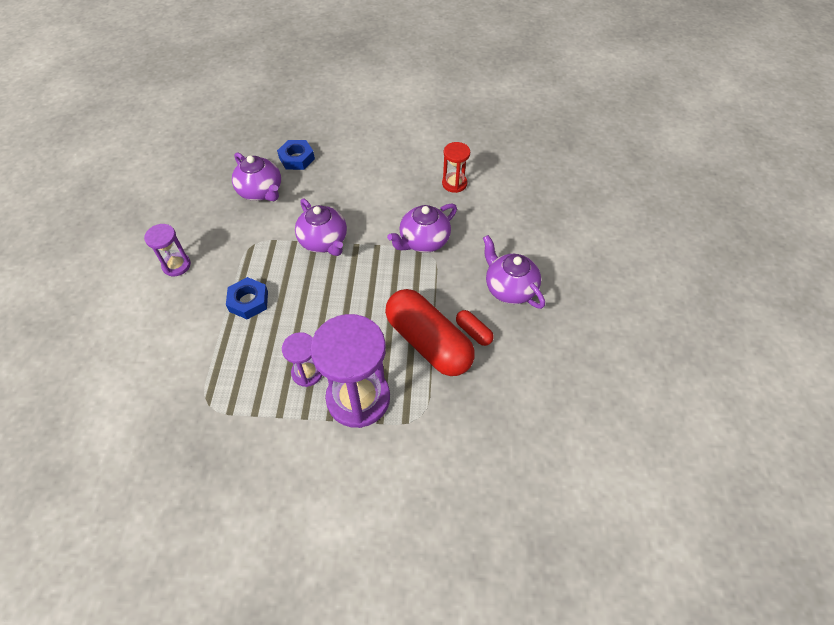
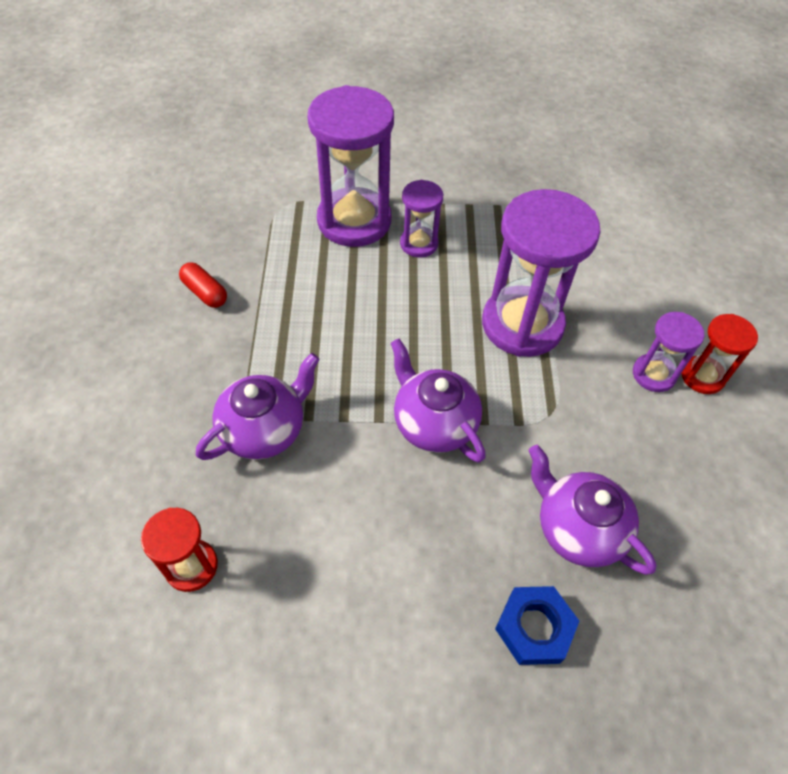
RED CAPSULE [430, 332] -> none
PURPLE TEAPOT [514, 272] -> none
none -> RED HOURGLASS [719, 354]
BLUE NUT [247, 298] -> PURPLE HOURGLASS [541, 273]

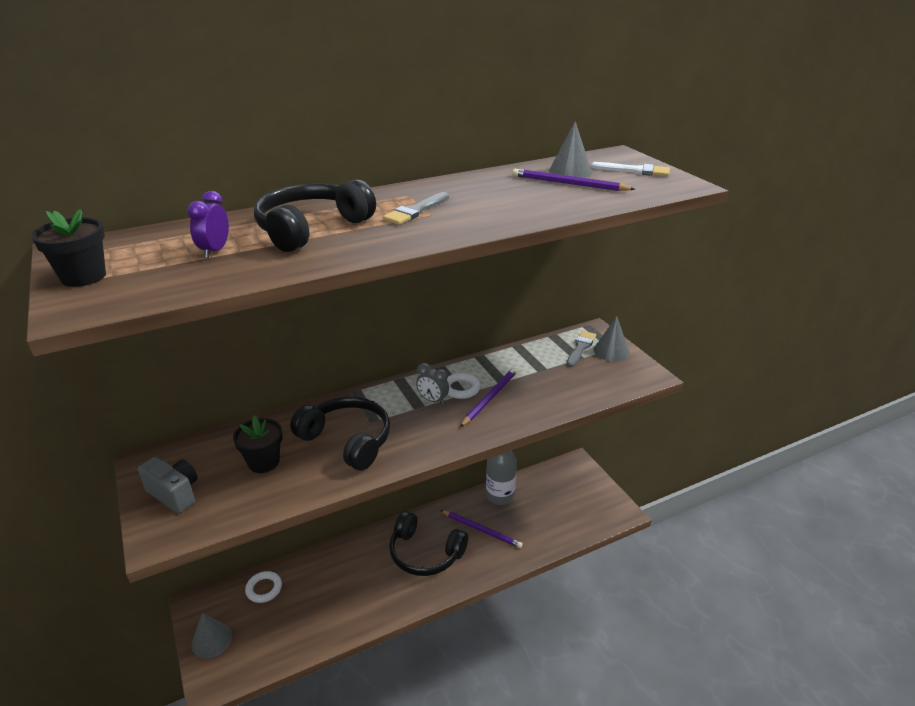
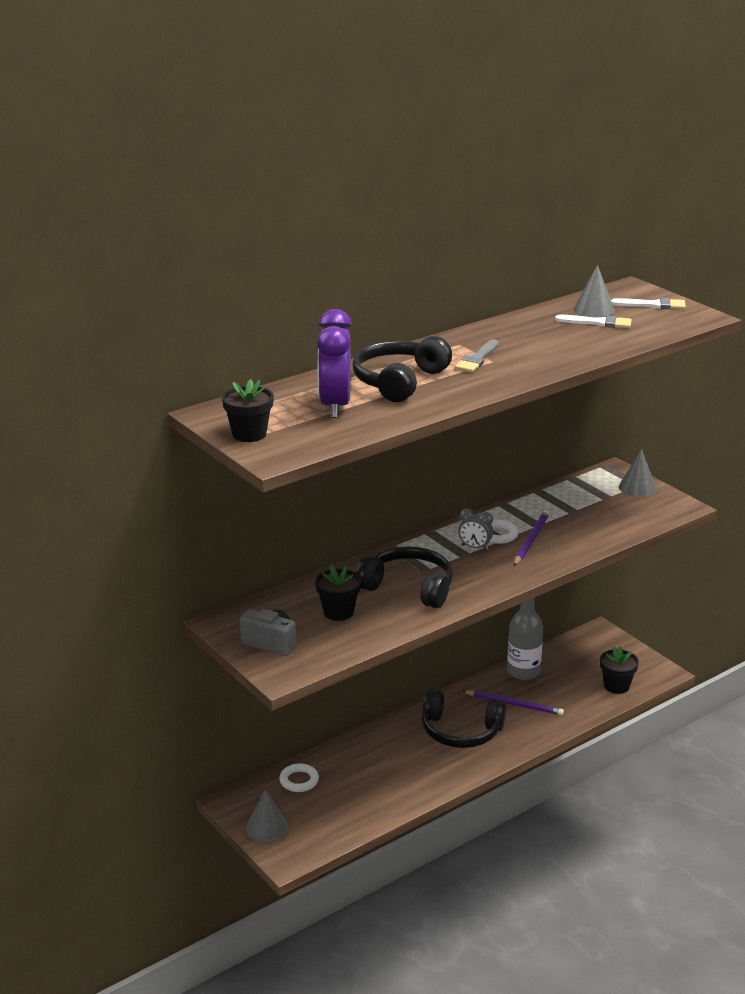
GREY BRUSH [581, 349] -> none
none -> BLACK FLOWER POT [619, 670]
PURPLE PENCIL [573, 180] -> WHITE BRUSH [593, 321]
PURPLE CLOCK [208, 224] -> PURPLE CLOCK [334, 363], x1.92

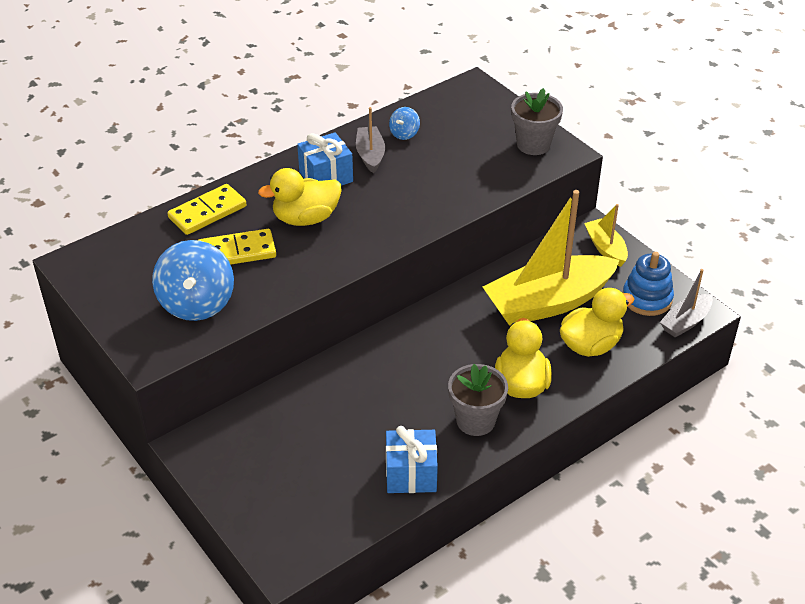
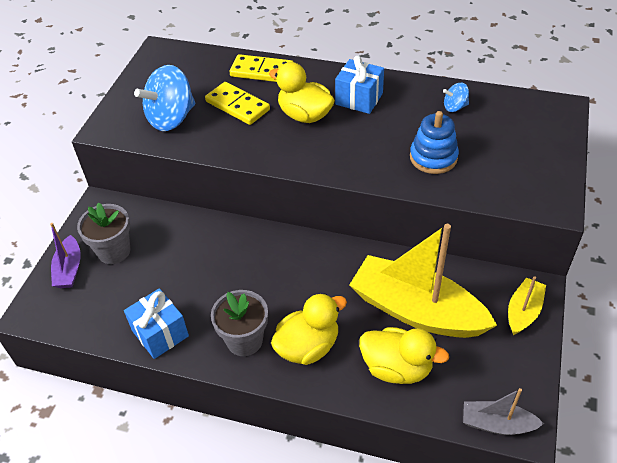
GREY BOAT [370, 140] -> none
none -> PURPLE BOAT [65, 255]
GREY FLOWER POT [537, 121] -> GREY FLOWER POT [103, 233], moved
BLUE STACKING TOY [648, 284] -> BLUE STACKING TOY [434, 142], moved

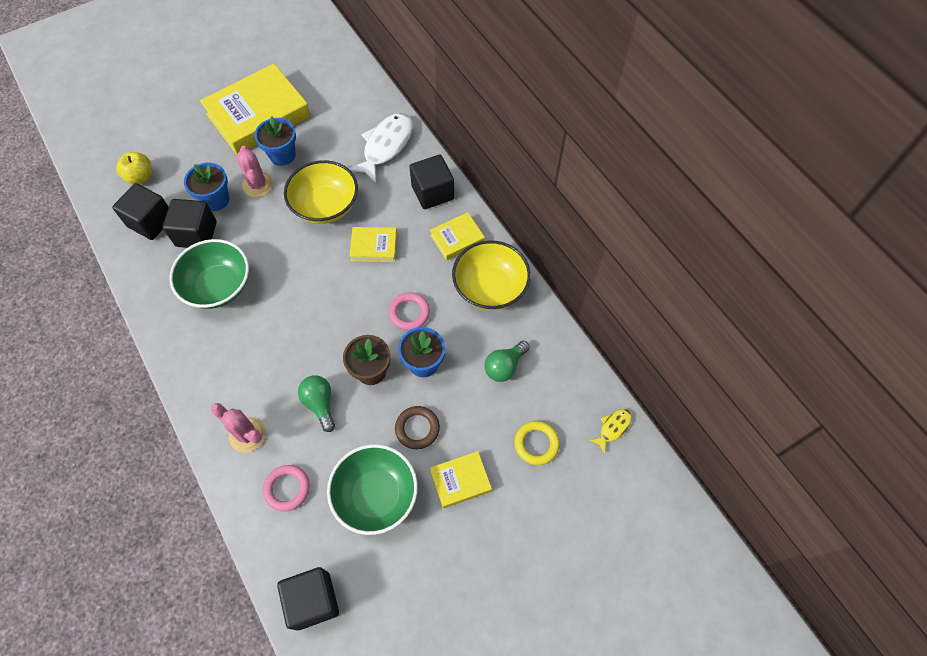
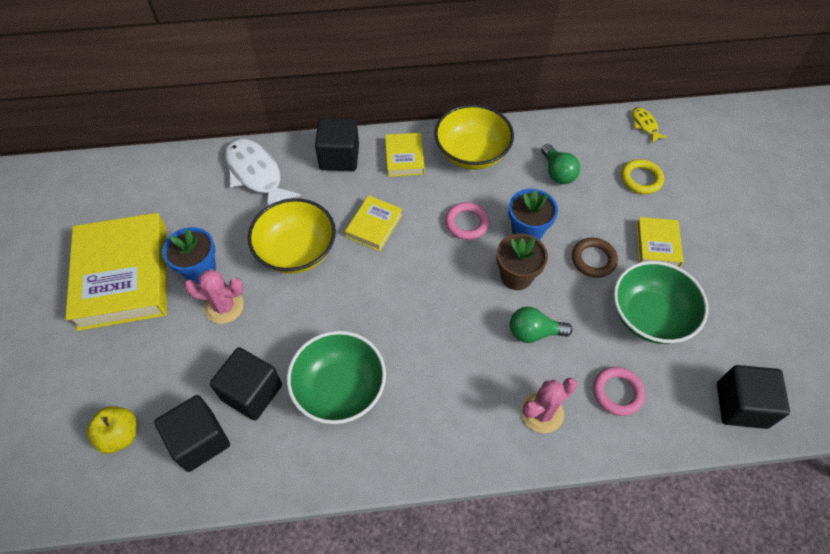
BLUE FLOWER POT [207, 186] -> none

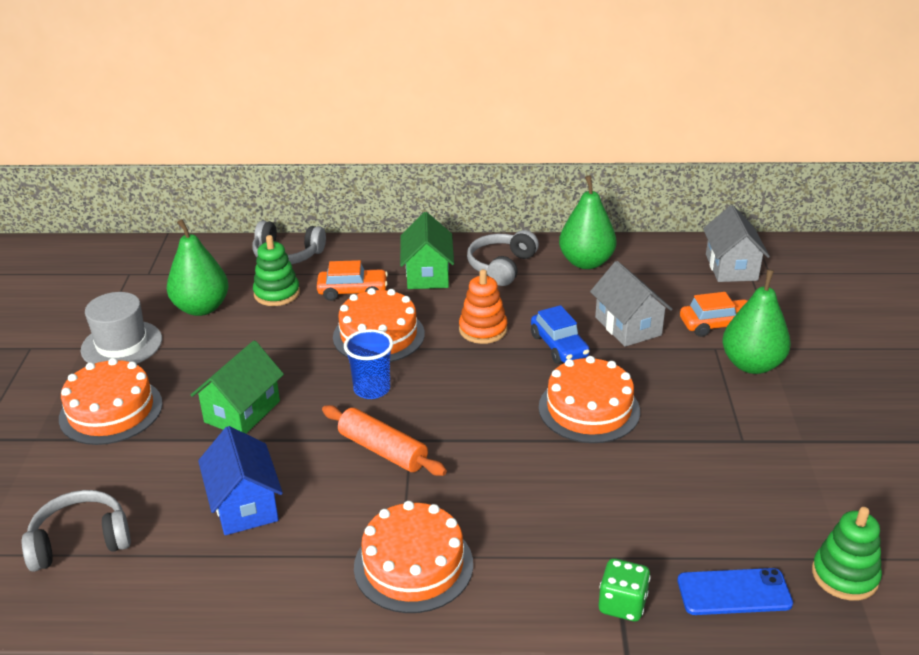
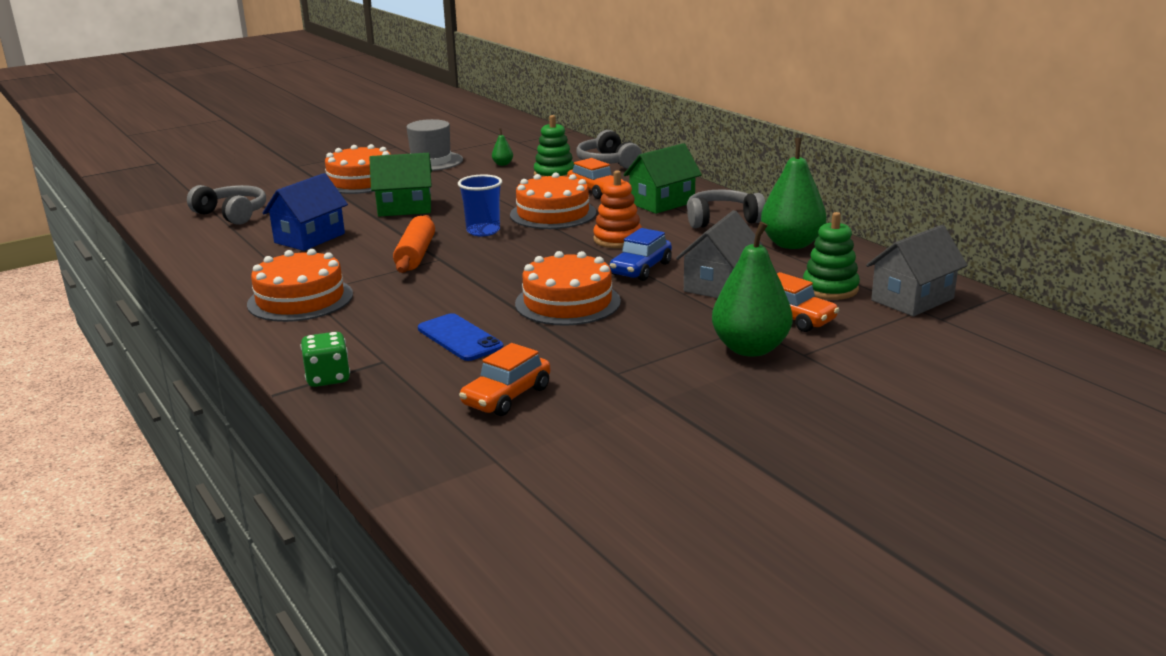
none -> ORANGE CAR [504, 379]
BLUE PHONE [735, 591] -> BLUE PHONE [461, 337], moved
GREEN STACKING TOY [847, 554] -> GREEN STACKING TOY [831, 256], moved
GREEN PEAR [198, 267] -> GREEN PEAR [502, 147], x0.42

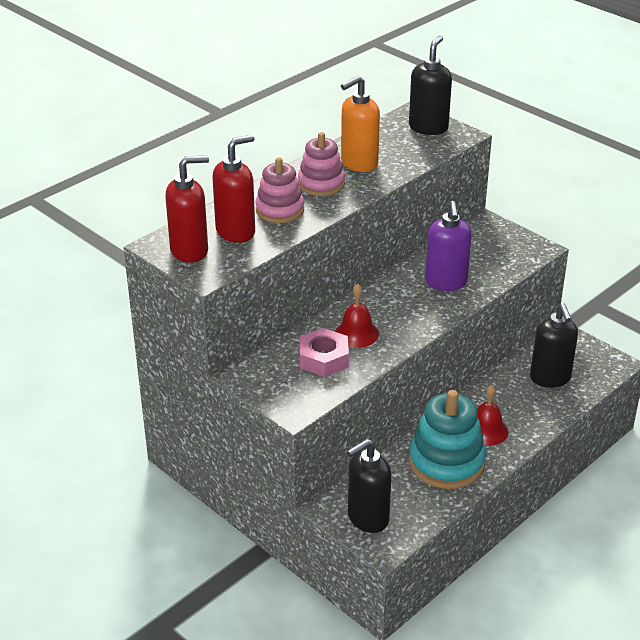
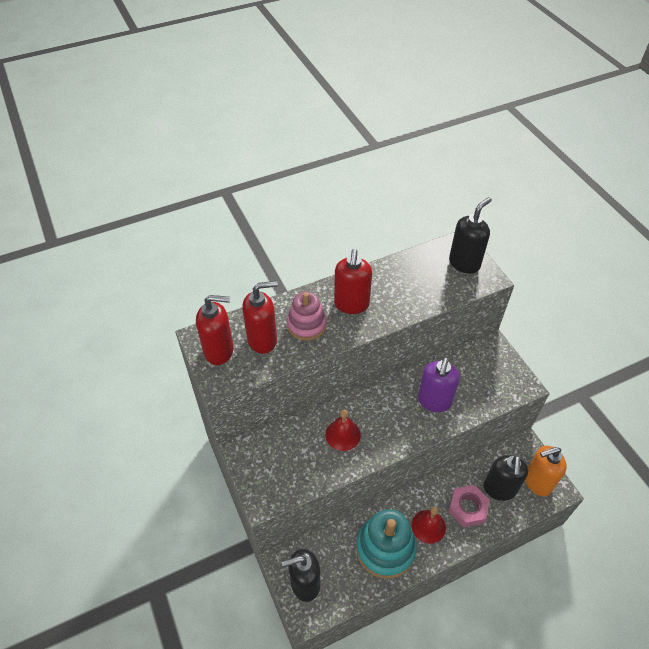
PINK NUT [324, 352] -> PINK NUT [469, 506], moved
ORANGE SOAP DISPENSER [360, 124] -> ORANGE SOAP DISPENSER [546, 471], moved
PINK STACKING TOY [321, 164] -> RED SOAP DISPENSER [353, 281]

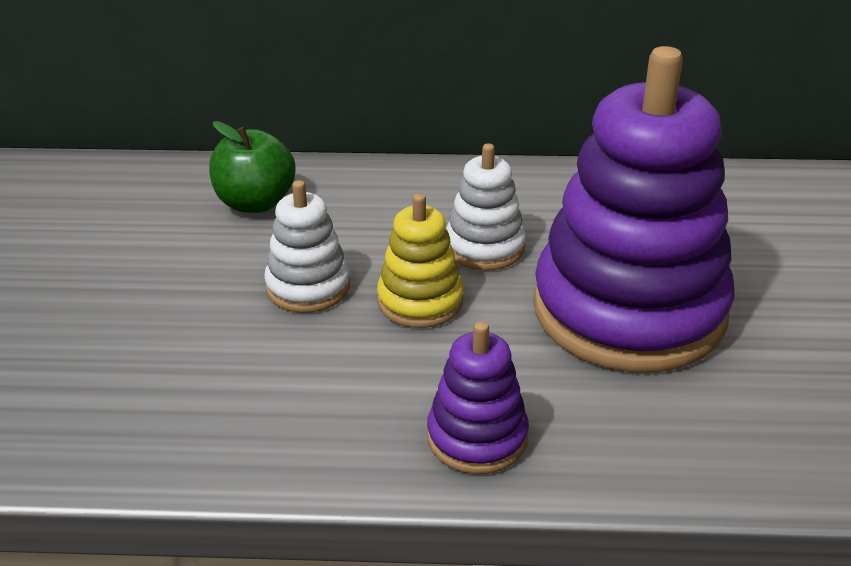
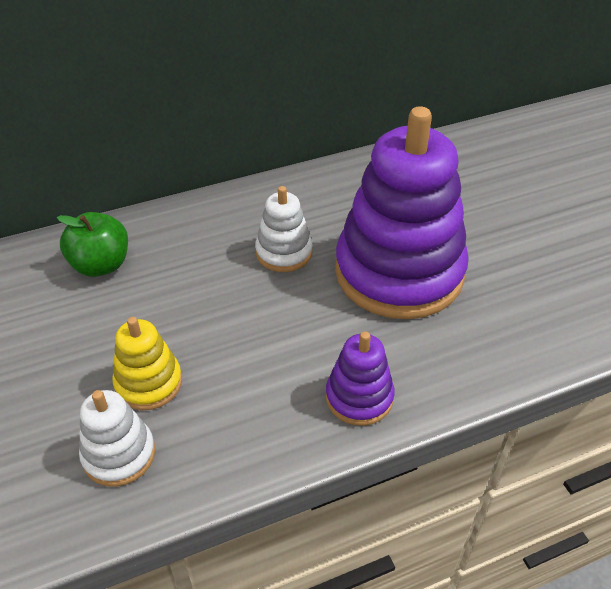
WHITE STACKING TOY [307, 246] -> WHITE STACKING TOY [117, 438], moved
YELLOW STACKING TOY [420, 260] -> YELLOW STACKING TOY [147, 363], moved

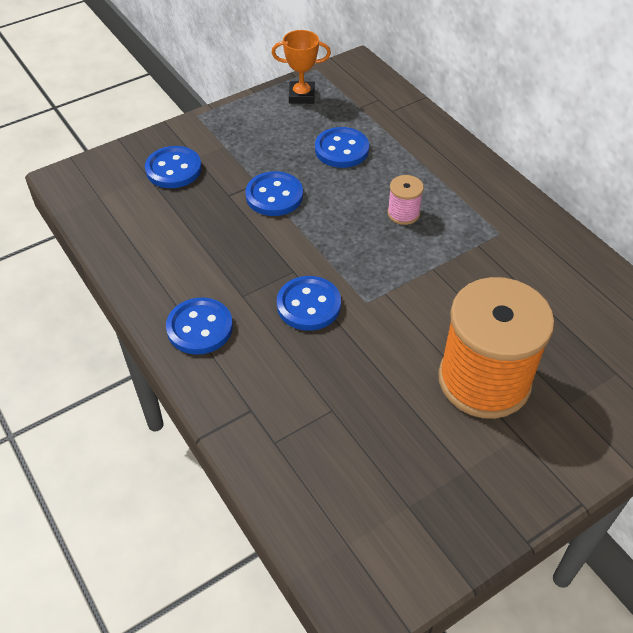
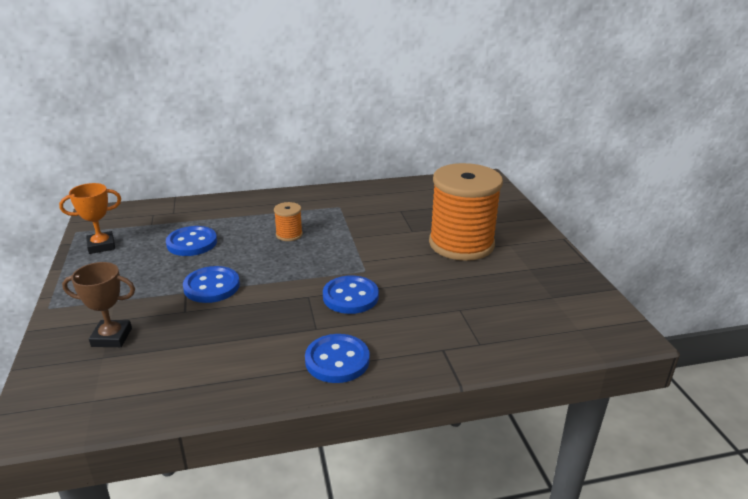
BLUE BUTTON [173, 167] -> BROWN TROPHY [98, 304]
PINK SPOOL [405, 200] -> ORANGE SPOOL [288, 221]
ORANGE TROPHY [301, 67] -> ORANGE TROPHY [90, 218], 45 degrees clockwise

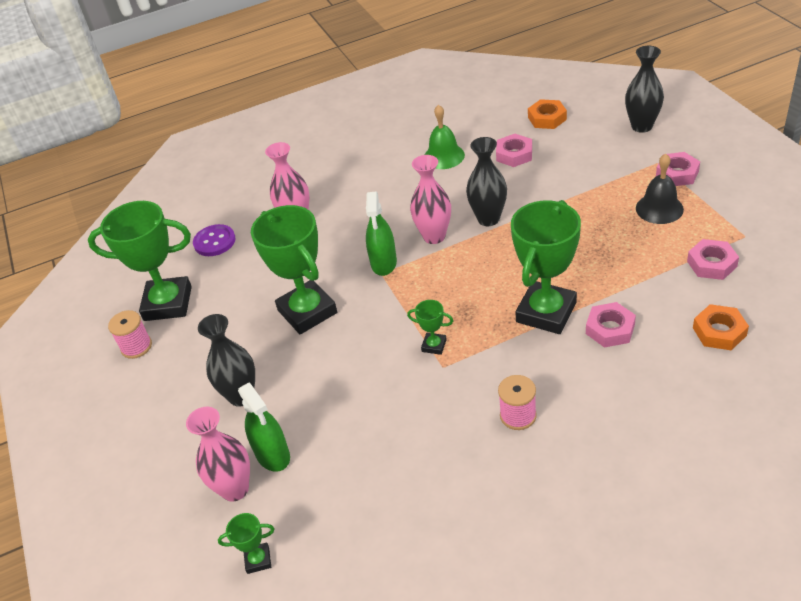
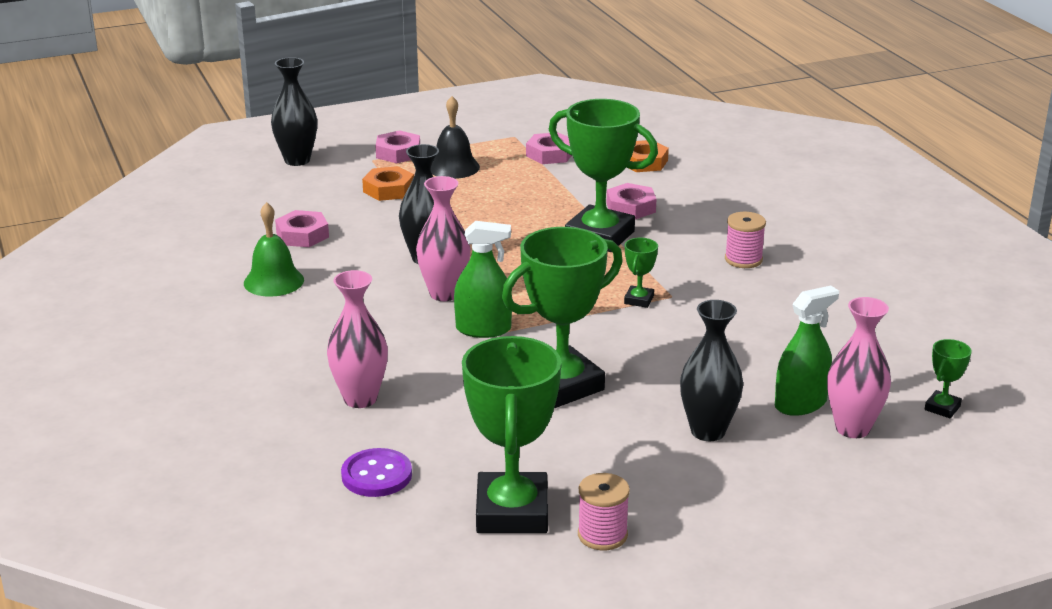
ORANGE NUT [547, 114] -> ORANGE NUT [388, 183], moved
GREEN TROPHY [246, 543] -> GREEN TROPHY [948, 378], 45 degrees clockwise

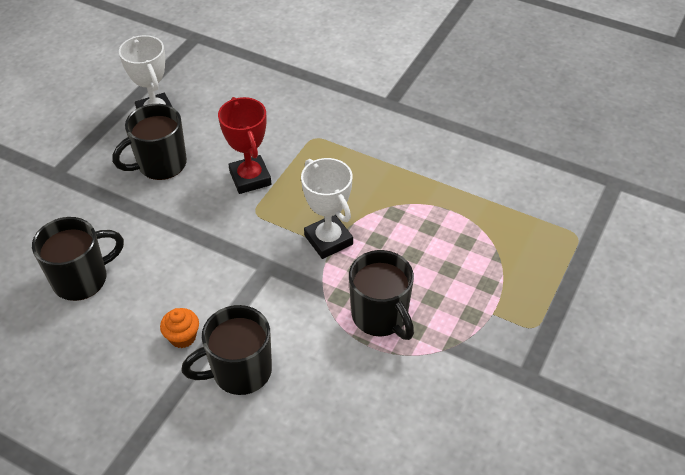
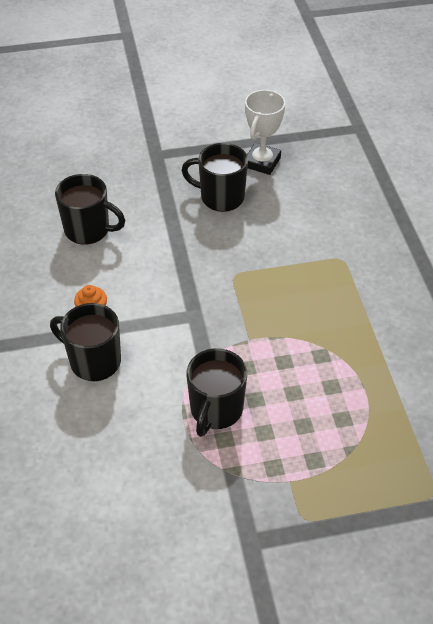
RED TROPHY [245, 145] -> none
WHITE TROPHY [327, 208] -> none

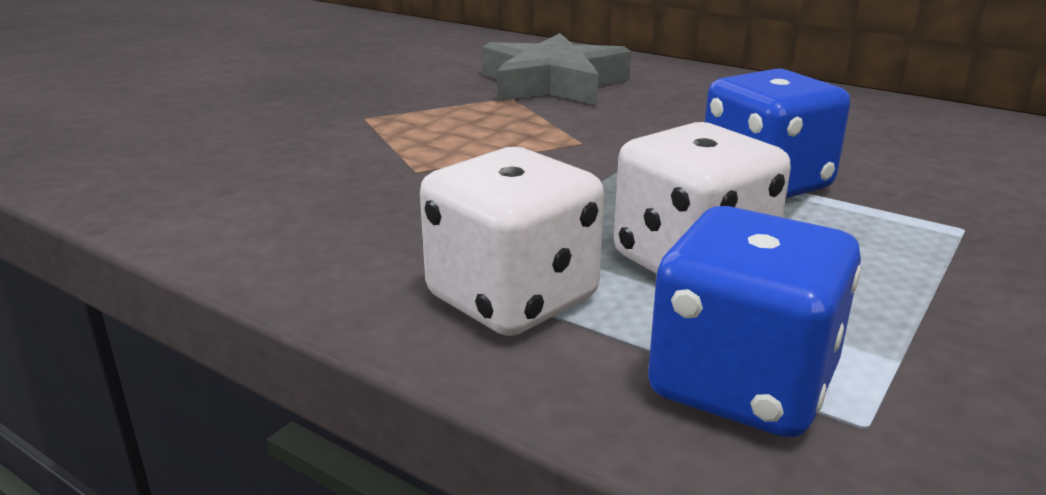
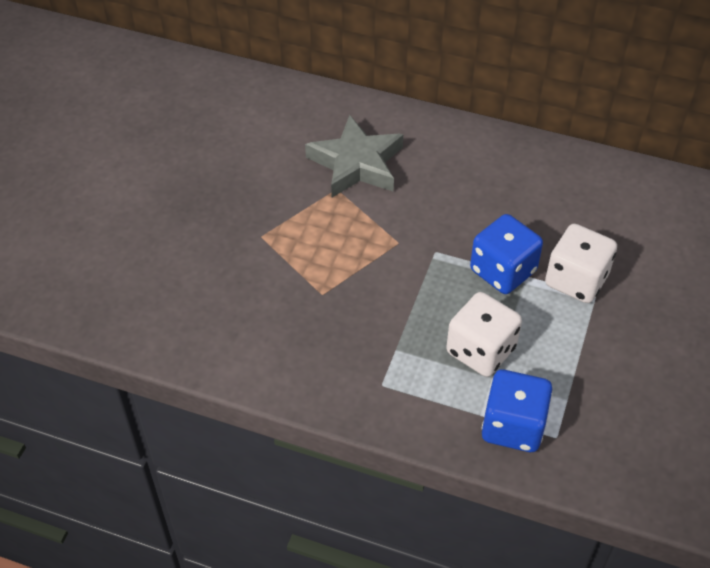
WHITE DICE [512, 241] -> WHITE DICE [581, 263], moved

